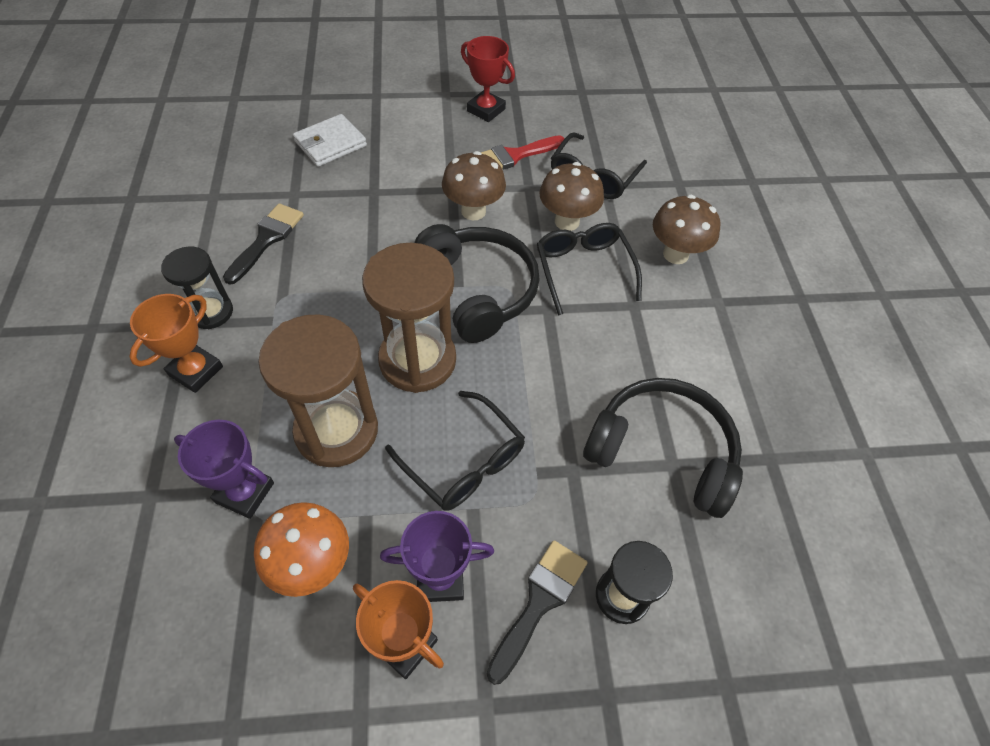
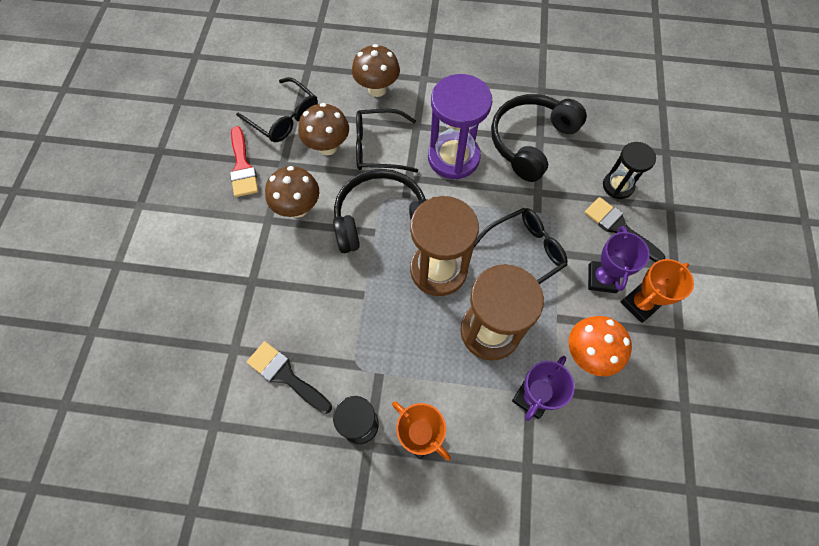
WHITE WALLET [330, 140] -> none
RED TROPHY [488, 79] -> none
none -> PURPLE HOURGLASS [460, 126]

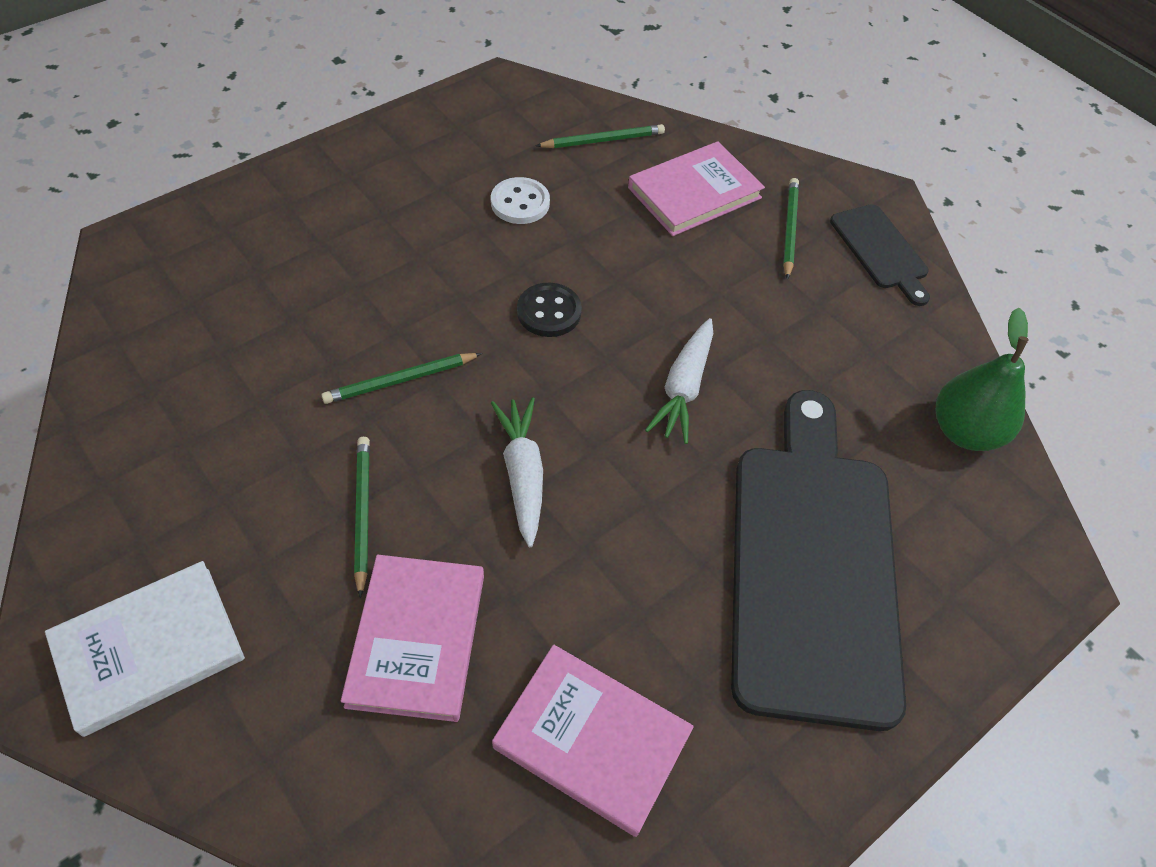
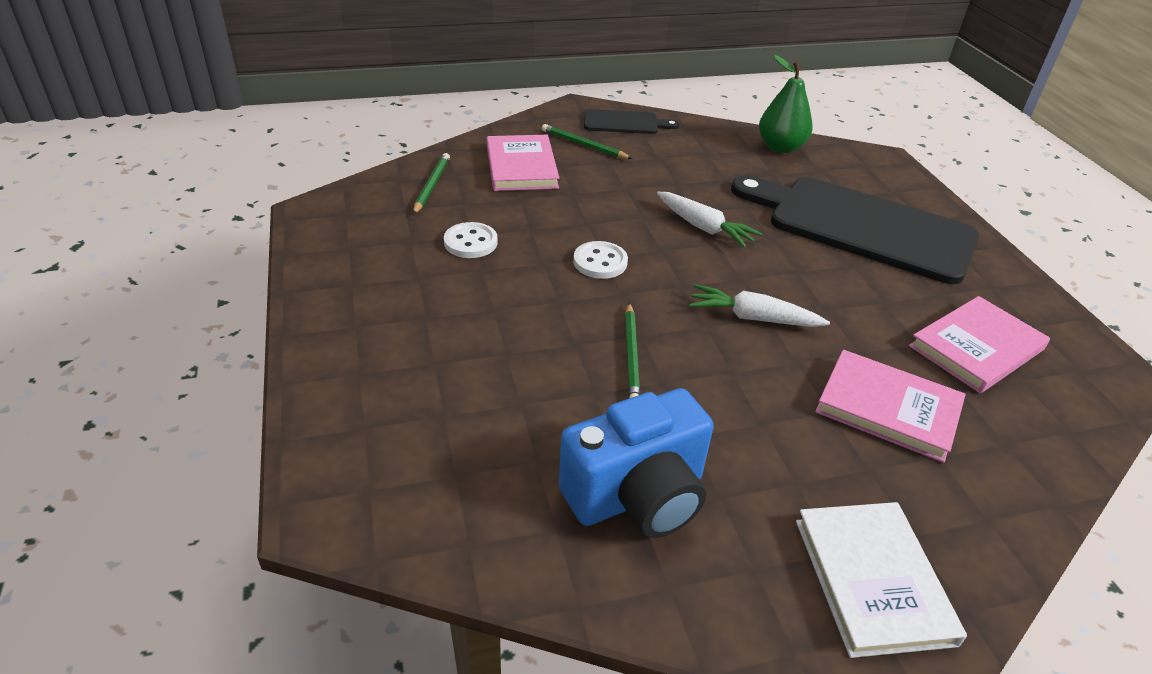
GREEN PENCIL [362, 517] -> none
none -> BLUE CAMERA [636, 463]
BLACK BUTTON [549, 310] -> WHITE BUTTON [600, 260]

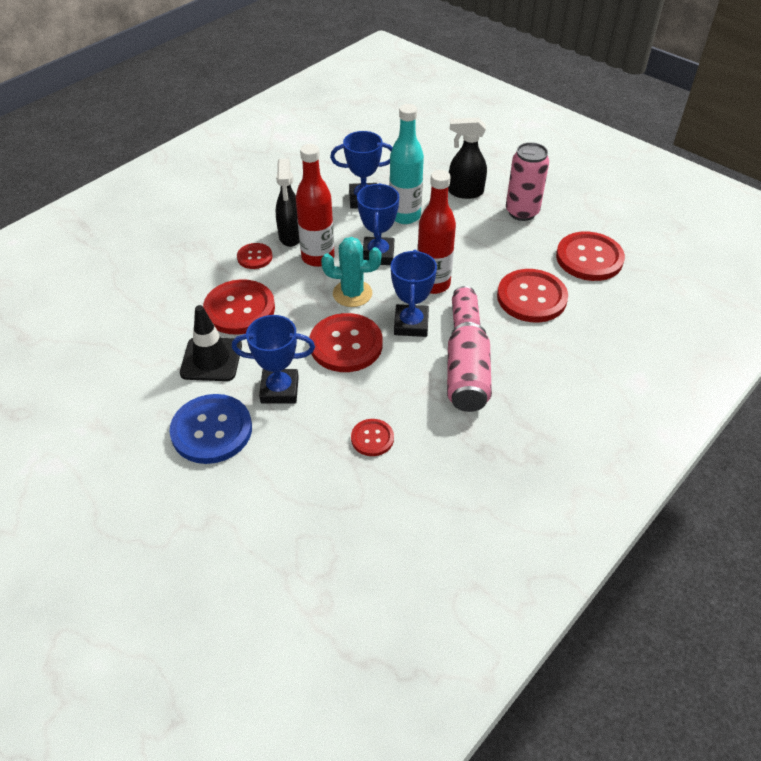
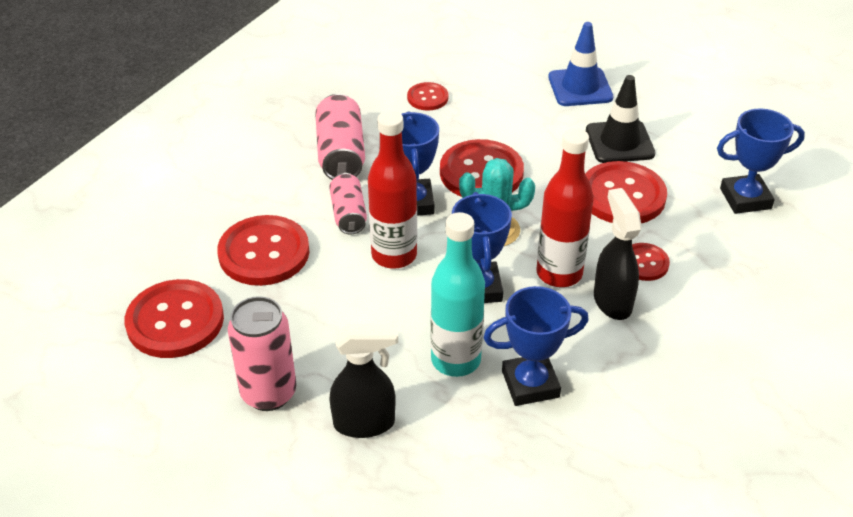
BLUE TROPHY [273, 359] -> BLUE TROPHY [761, 161], moved
BLUE BUTTON [211, 429] -> BLUE TRAFFIC CONE [581, 64]

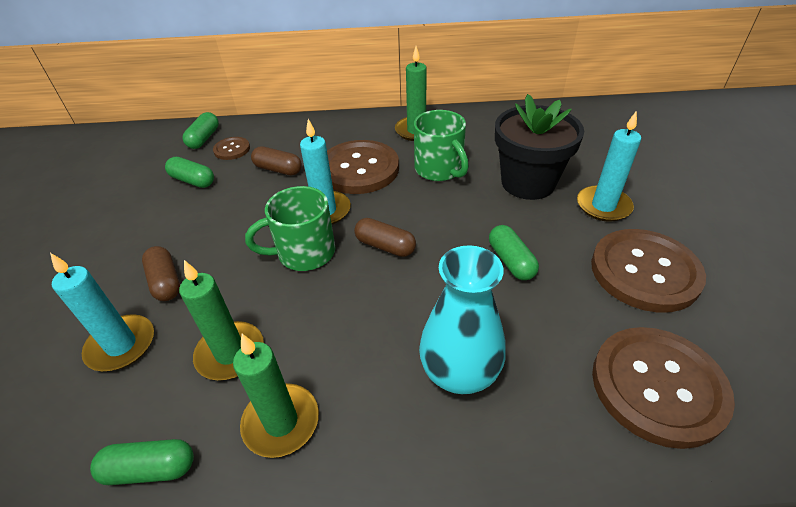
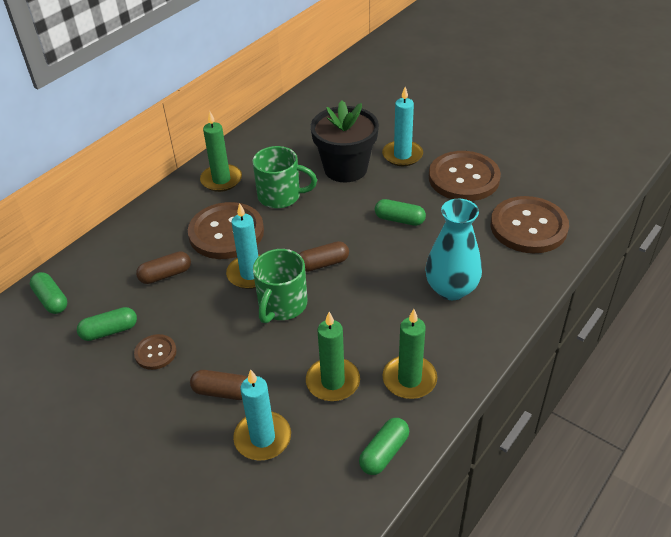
BROWN BUTTON [231, 148] -> BROWN BUTTON [155, 352], moved

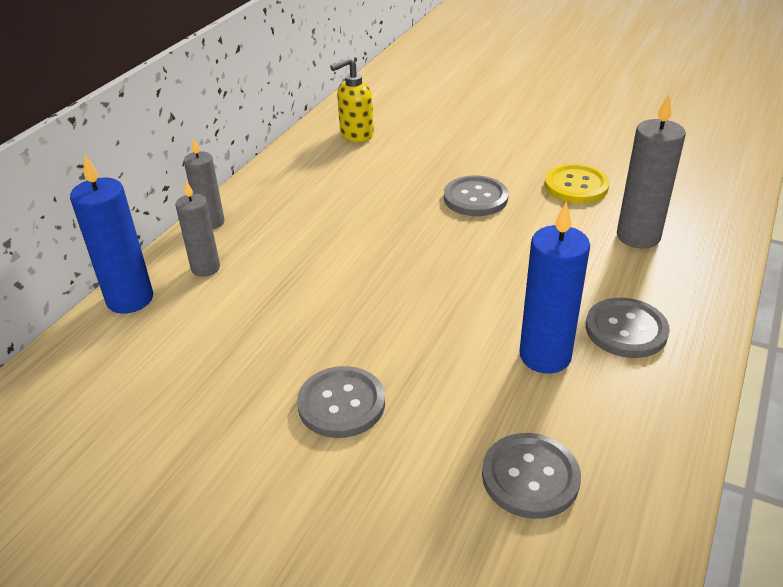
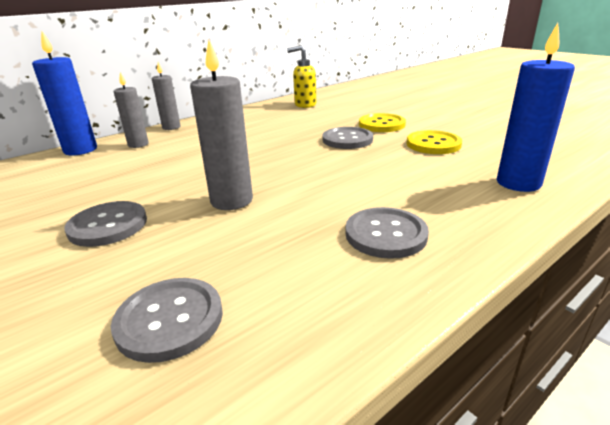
none -> YELLOW BUTTON [382, 122]
BLUE CANDLE [554, 287] -> BLUE CANDLE [536, 107], moved
GREY CANDLE [651, 171] -> GREY CANDLE [221, 125], moved

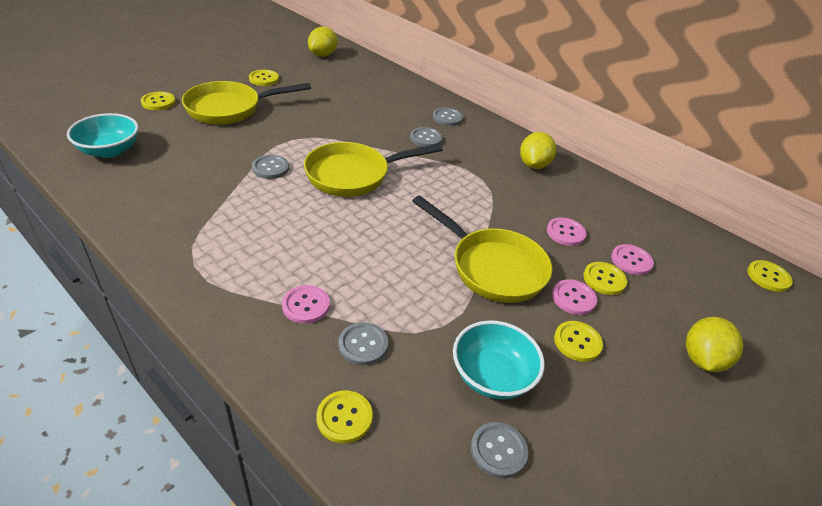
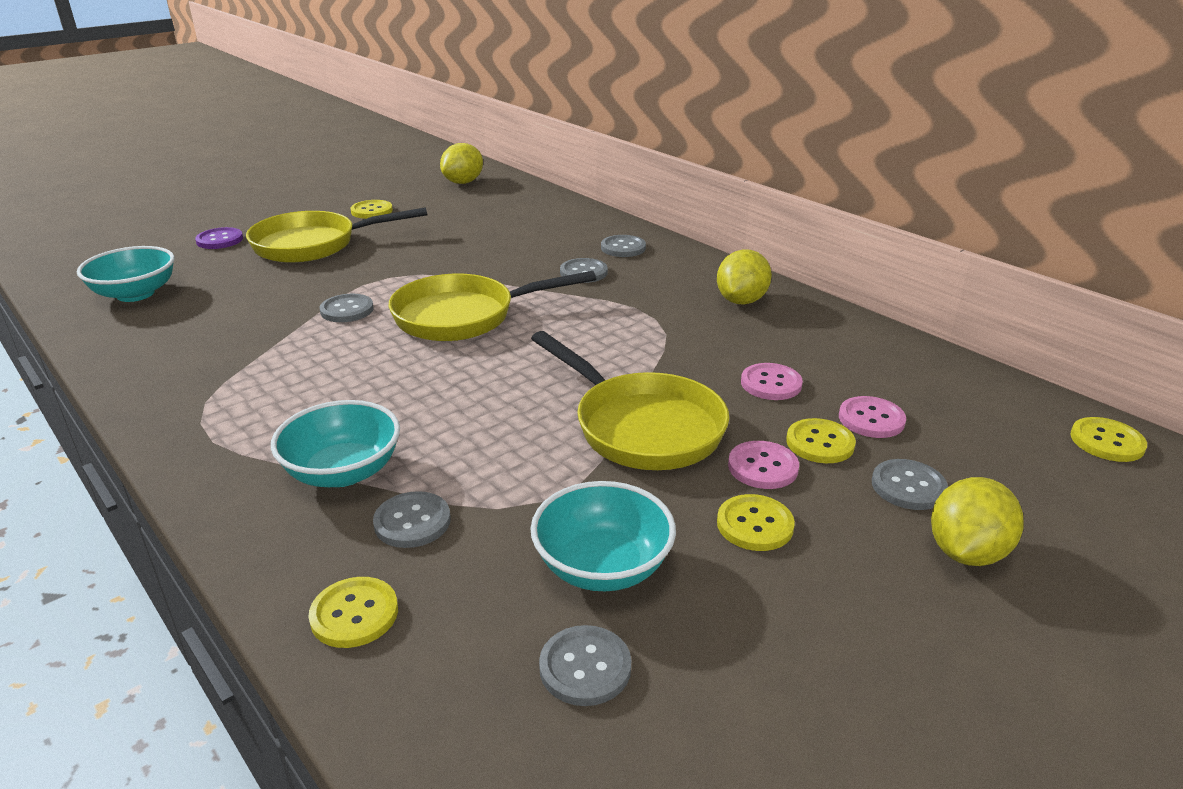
none -> GREY BUTTON [910, 484]
PINK BUTTON [306, 304] -> TURQUOISE BOWL [335, 443]
YELLOW BUTTON [158, 101] -> PURPLE BUTTON [219, 238]

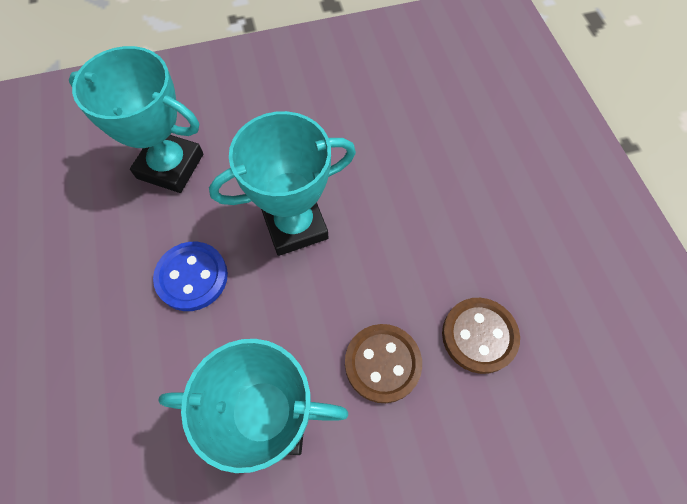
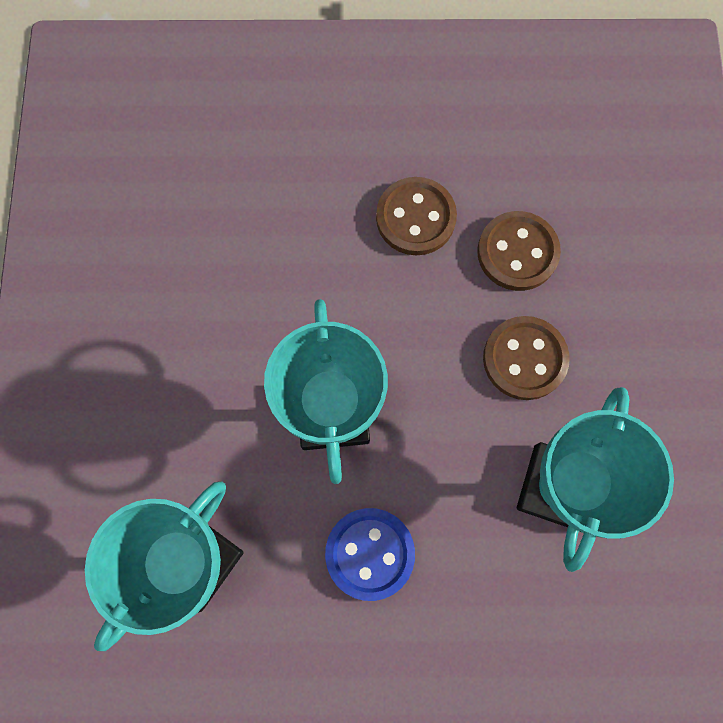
none -> BROWN BUTTON [416, 216]

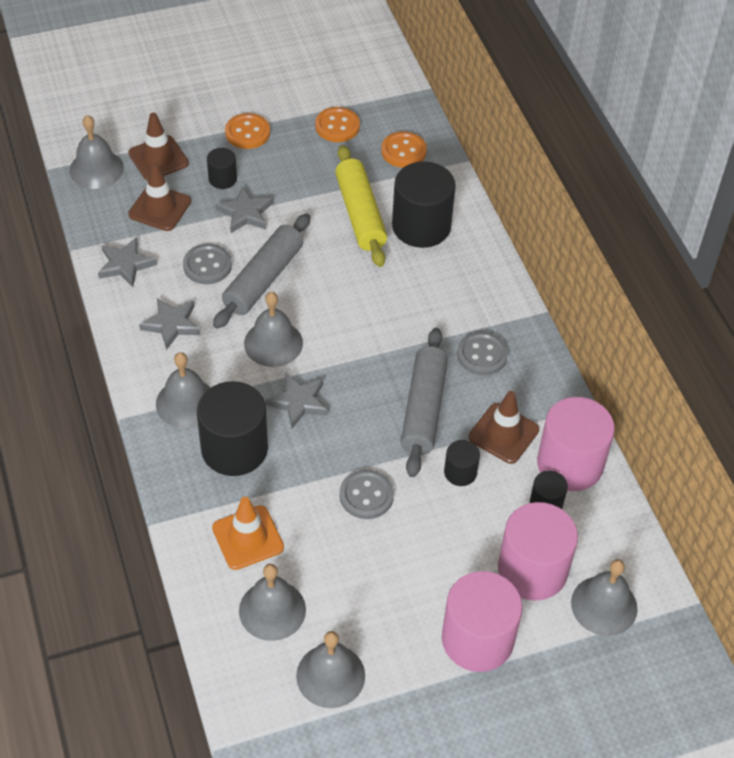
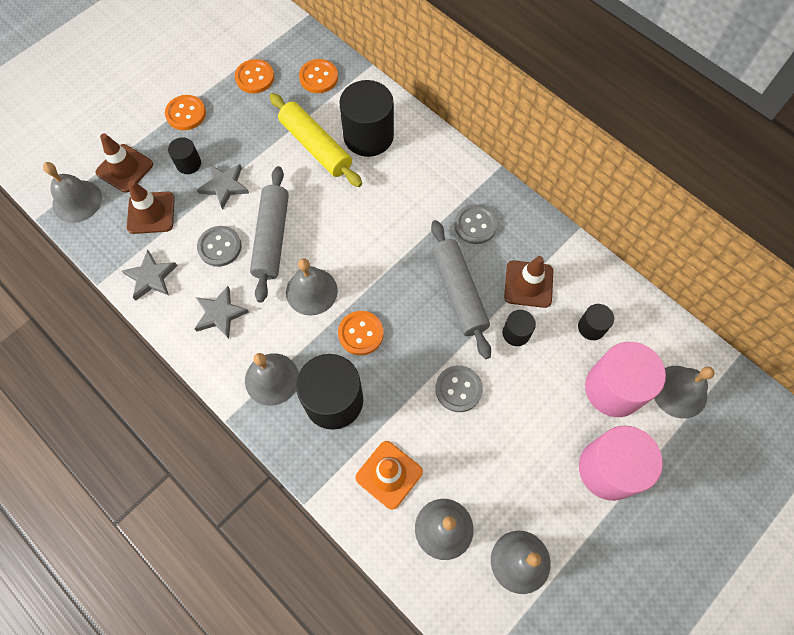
PINK CYLINDER [576, 444] -> none
GREY STAR [297, 400] -> ORANGE BUTTON [361, 333]

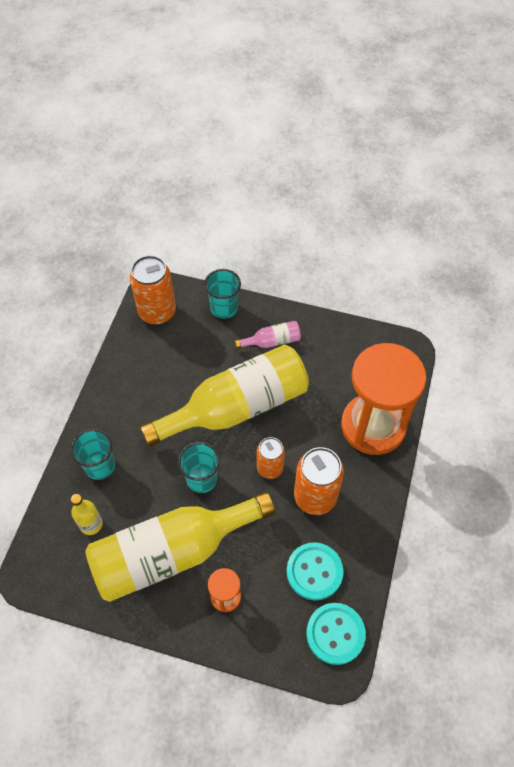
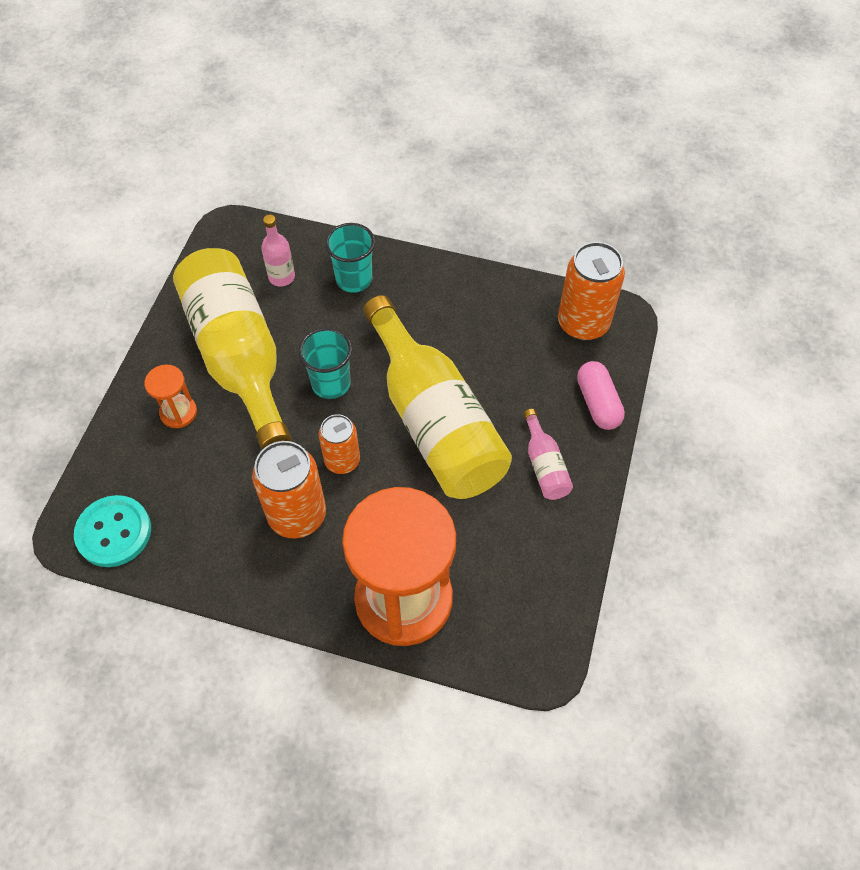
TURQUOISE BUTTON [315, 571] -> none
TURQUOISE CUP [222, 294] -> PINK CAPSULE [601, 395]
YELLOW BOTTLE [87, 514] -> PINK BOTTLE [278, 251]

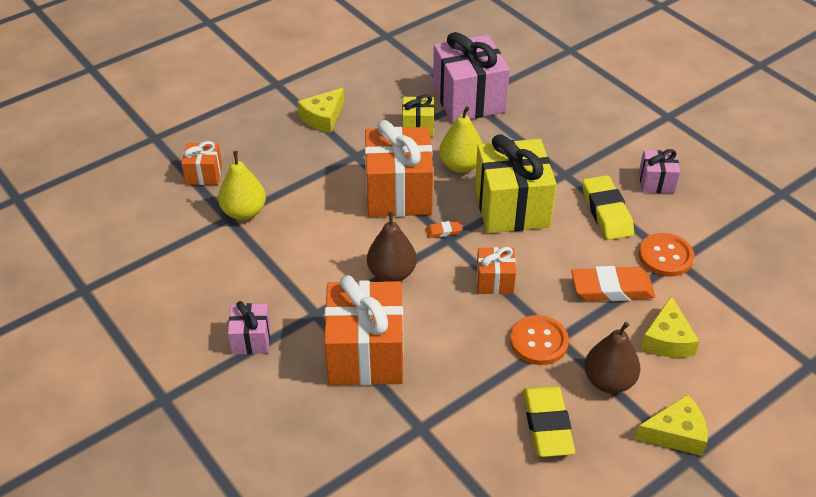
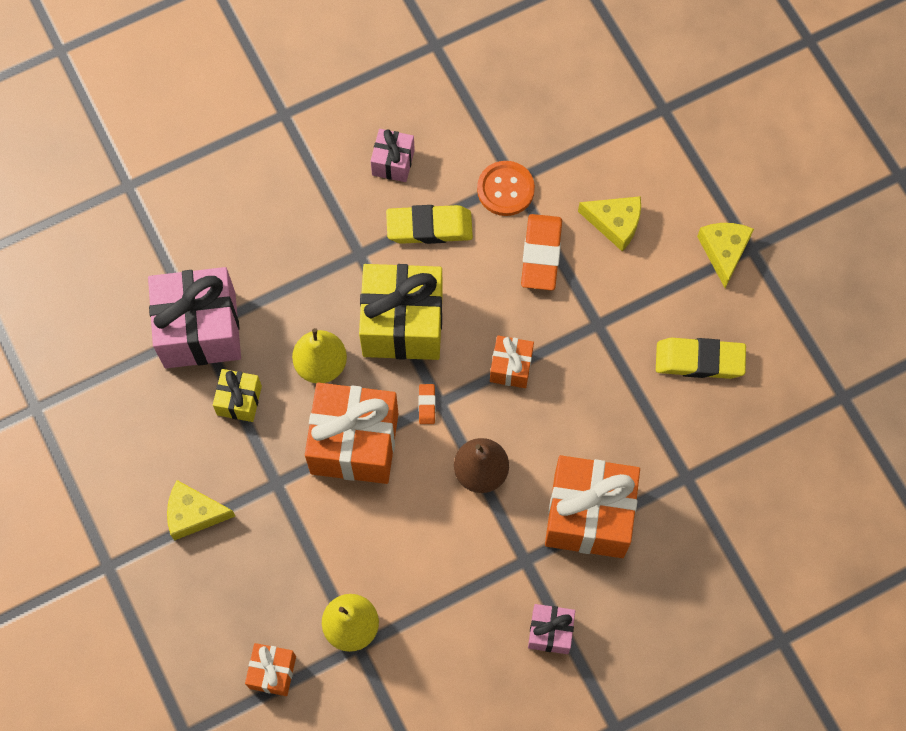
ORANGE BUTTON [539, 340] -> none
BROWN PEAR [612, 357] -> none
YELLOW CHEESE [320, 110] -> YELLOW CHEESE [201, 510], 135 degrees clockwise

